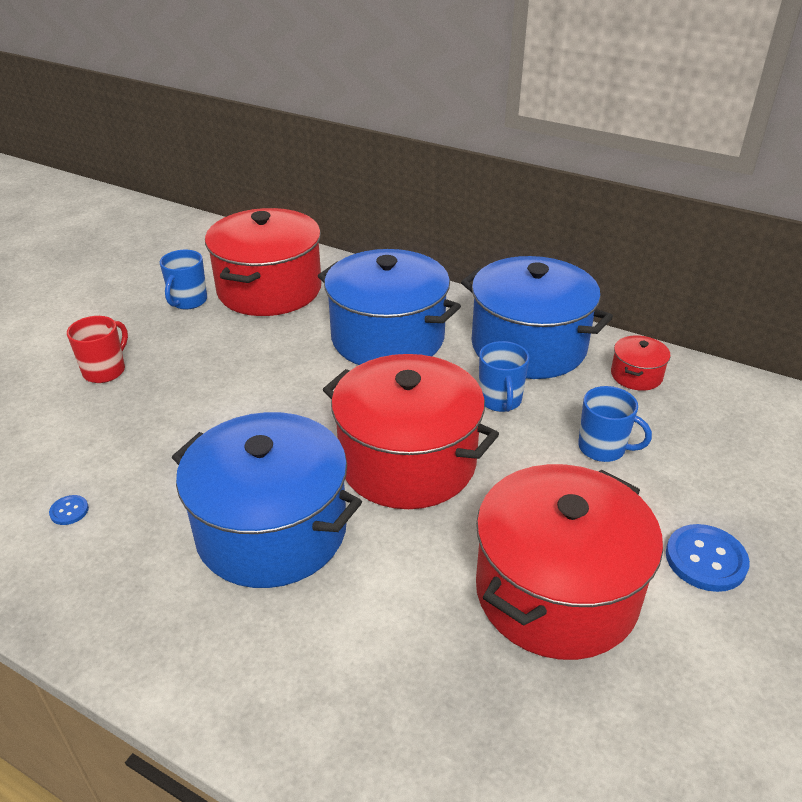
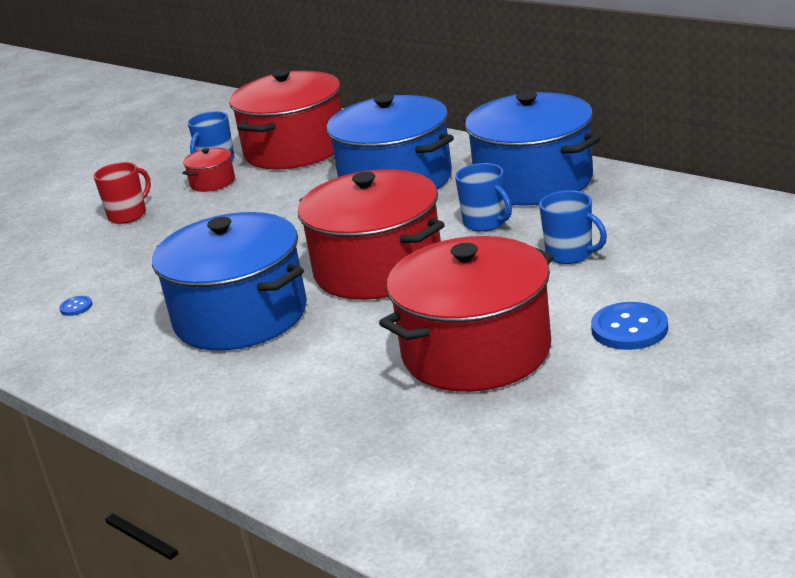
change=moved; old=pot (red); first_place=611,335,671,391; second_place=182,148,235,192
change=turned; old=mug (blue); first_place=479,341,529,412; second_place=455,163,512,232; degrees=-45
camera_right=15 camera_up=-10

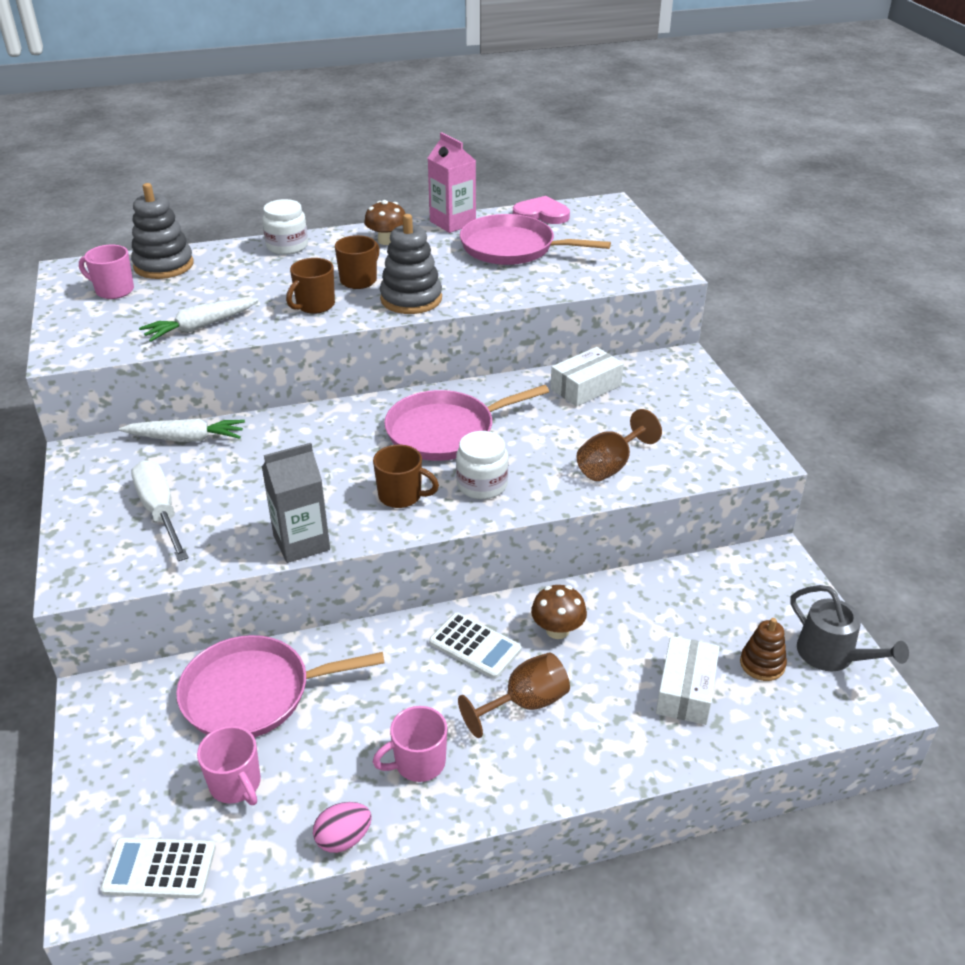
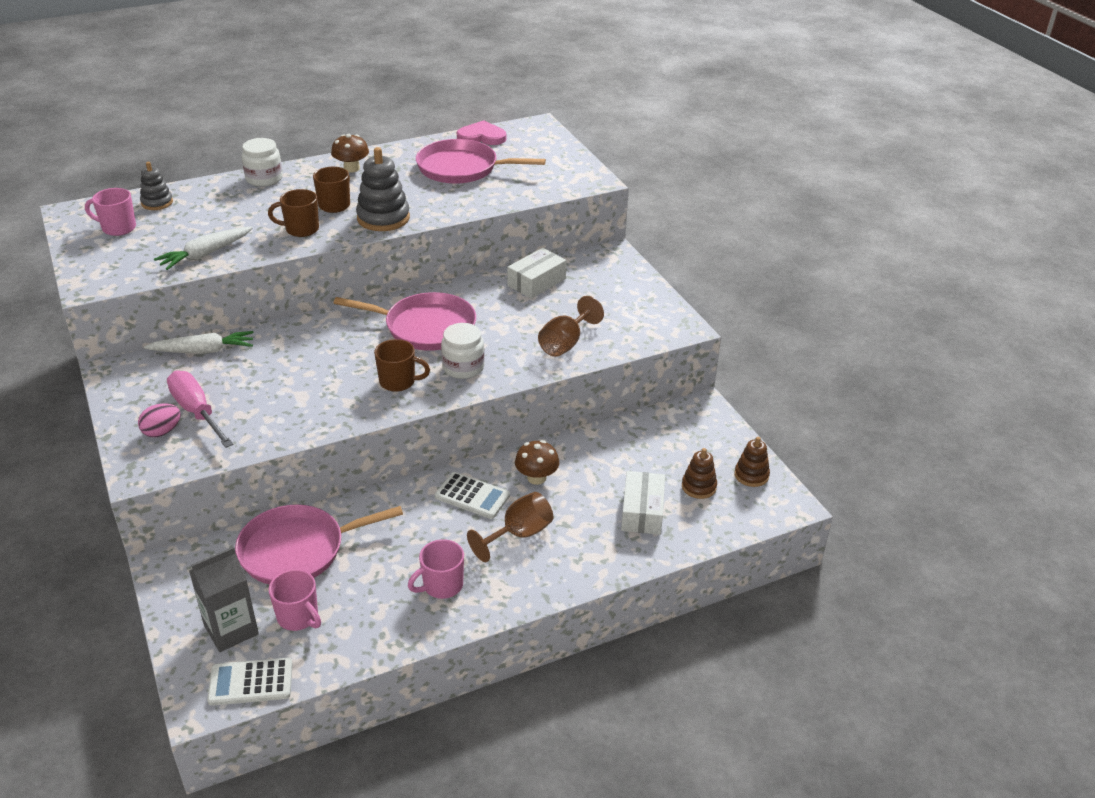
change=removed; old=carton (pink); first_place=428,132,476,233
change=moved; old=carton (grey); first_place=262,443,330,563; second_place=189,547,259,652
change=moved; old=egg (pink); first_place=313,802,372,853; second_place=138,403,181,437
change=replaced; old=watering can (grey); new=stacking toy (brown); first_place=790,585,909,671; second_place=735,437,770,487
change=recoloured; old=screwdriver (white); new=screwdriver (pink); first_place=131,460,189,561; second_place=167,370,234,448
change=turned; old=mug (brown); first_place=286,258,335,314; second_place=268,189,319,237; degrees=60
change=turned; old=pan (pink); first_place=384,385,549,461; second_place=334,292,476,351; degrees=-135
change=resized; old=stacking toy (grey); first_place=131,183,194,279; second_place=140,162,173,210; factor=0.59
camera_right=-10 camera_up=0

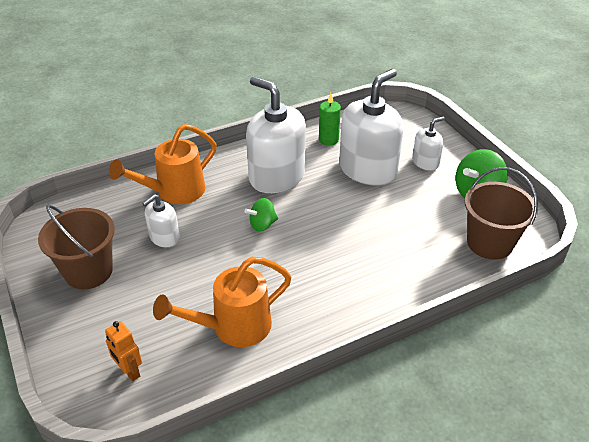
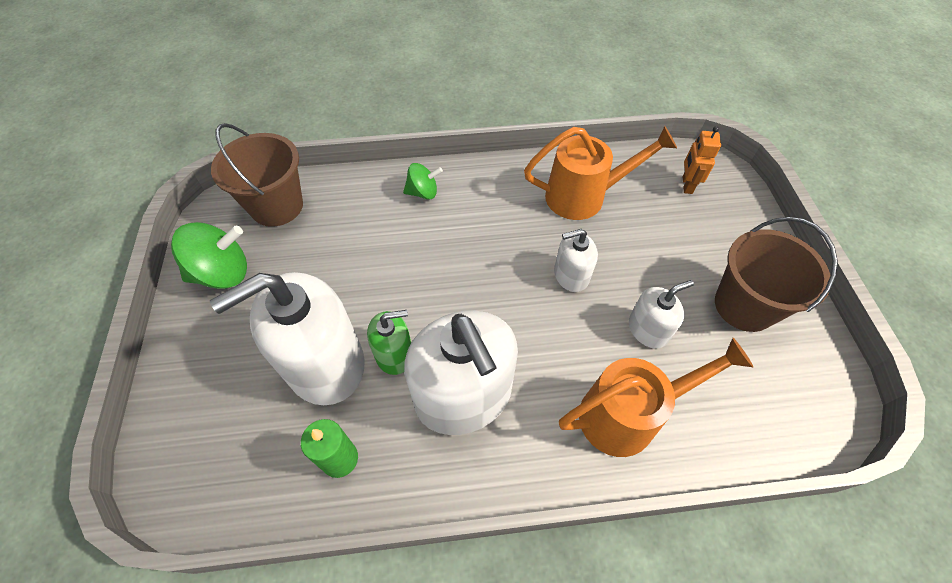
change=added; new=soap dispenser (green); second_place=367,310,411,375
change=moved; old=spinning top (green); first_place=244,198,278,231; second_place=403,163,443,200
change=moved; old=soap dispenser (white); first_place=412,117,445,171; second_place=554,229,598,292
change=turned; old=robot (orange); first_place=105,321,142,381; second_place=682,126,721,194; degrees=-150
camera_right=-160 camera_up=15

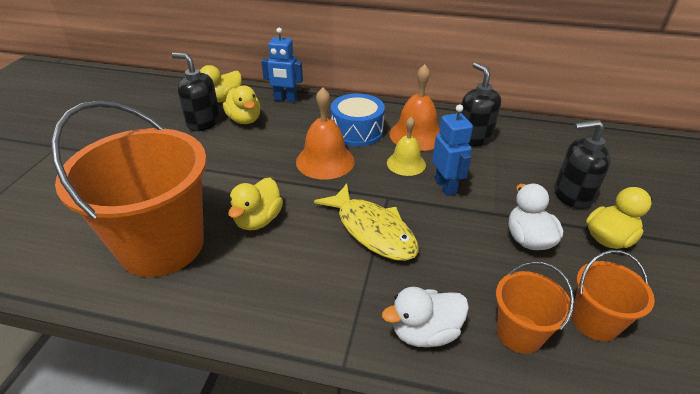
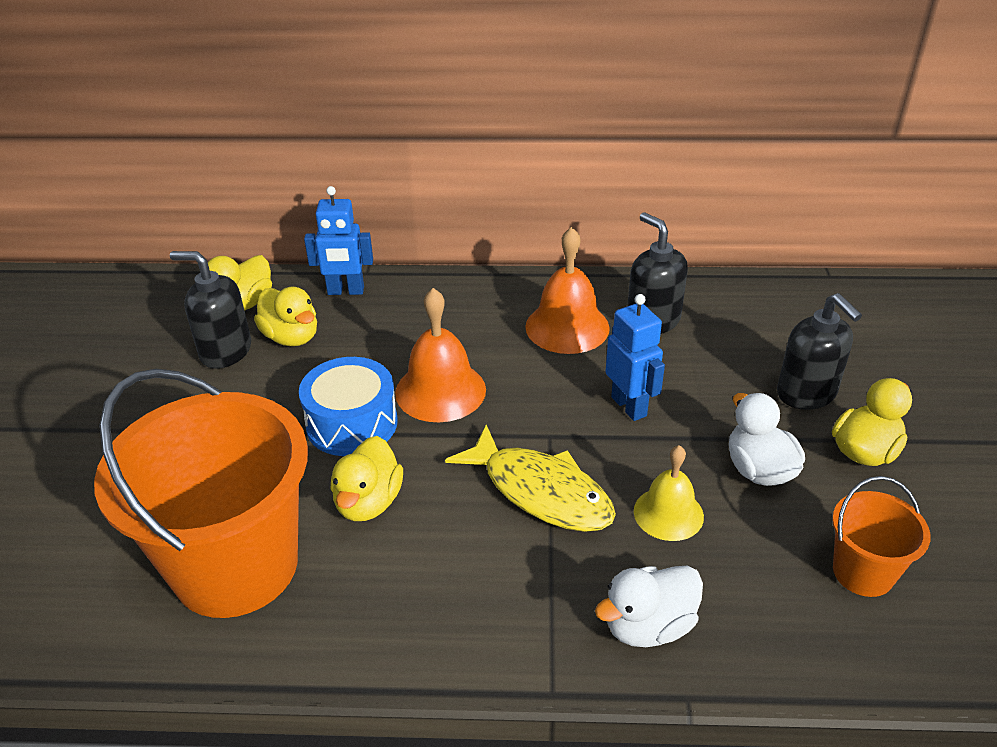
change=removed; old=bucket (orange); first_place=496,261,574,354
change=moved; old=drum (blue); first_place=331,94,385,146; second_place=299,357,398,456
change=moved; old=bell (yellow); first_place=387,117,426,176; second_place=634,445,704,541
change=turned; old=soap dispenser (black); first_place=554,120,611,209; second_place=777,293,862,410; degrees=-105
camera_right=-10 camera_up=0

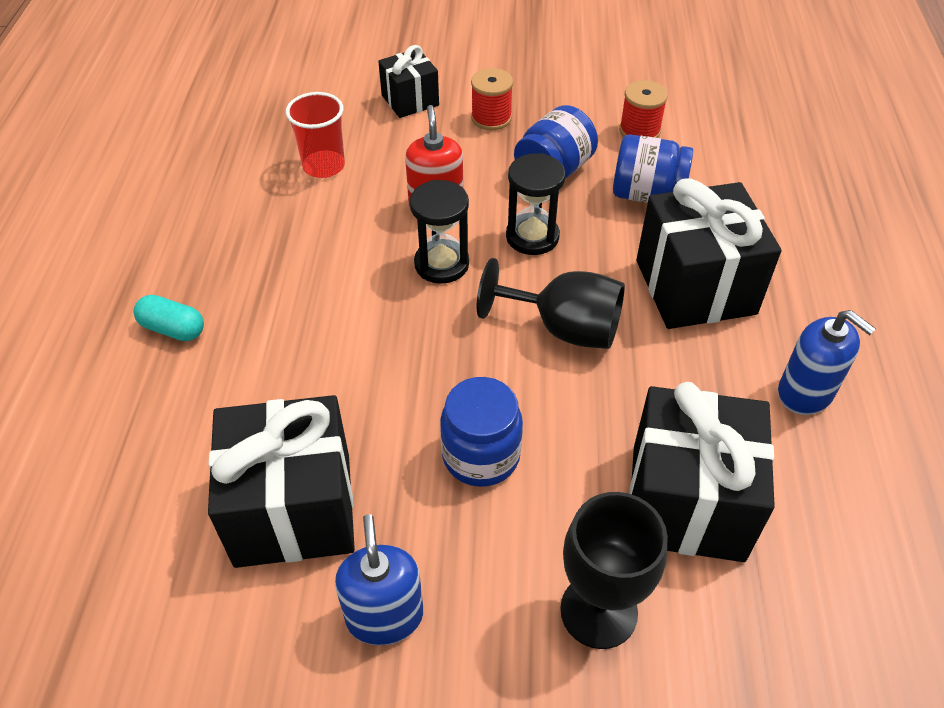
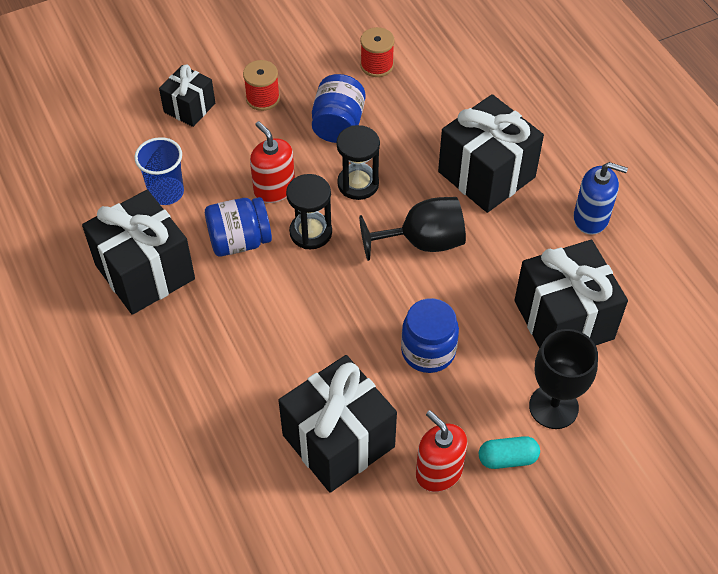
change=added; new=gift (black); second_place=82,190,195,315
change=moved; old=capsule (turquoise); first_place=134,295,204,341; second_place=479,436,540,469
change=moved; old=jar (blue); first_place=613,134,693,203; second_place=205,197,272,256
change=recoloured; old=cup (red); new=cup (blue); first_place=286,92,345,178; second_place=134,137,184,205
change=recoloured; old=soap dispenser (blue); new=soap dispenser (red); first_place=335,514,423,645; second_place=416,410,467,492
camera_right=-30 camera_up=5

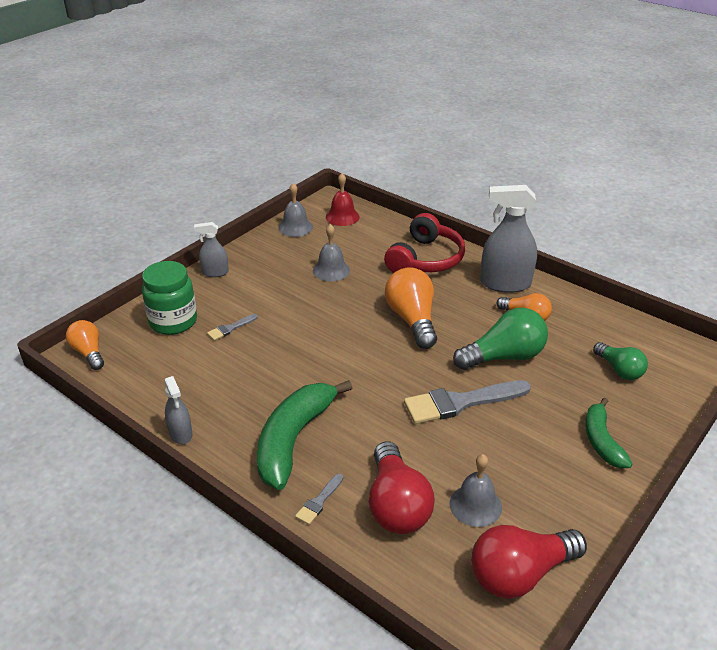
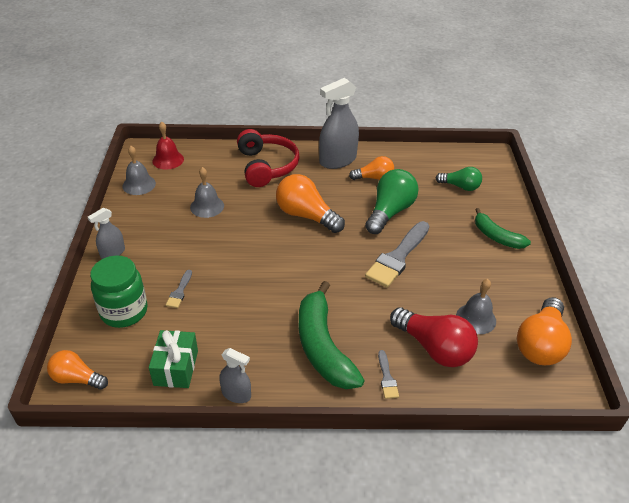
change=added; new=gift (green); second_place=149,330,198,388
change=recoloured; old=light bulb (red); new=light bulb (orange); first_place=471,525,587,599; second_place=517,297,572,365
camera_right=-40 camera_up=5

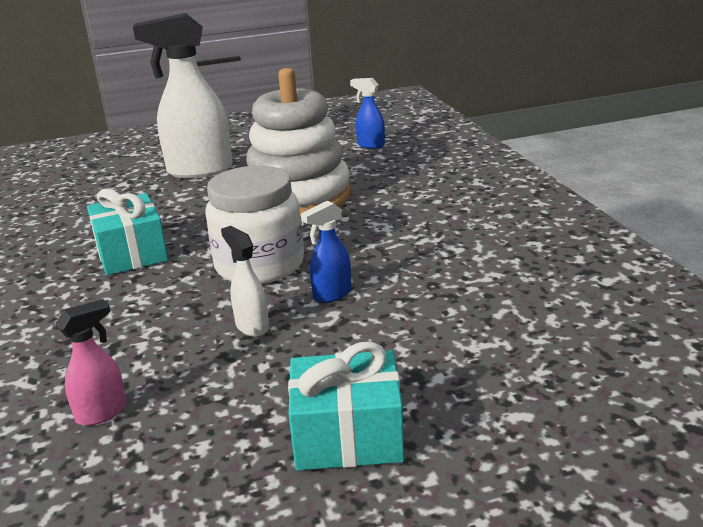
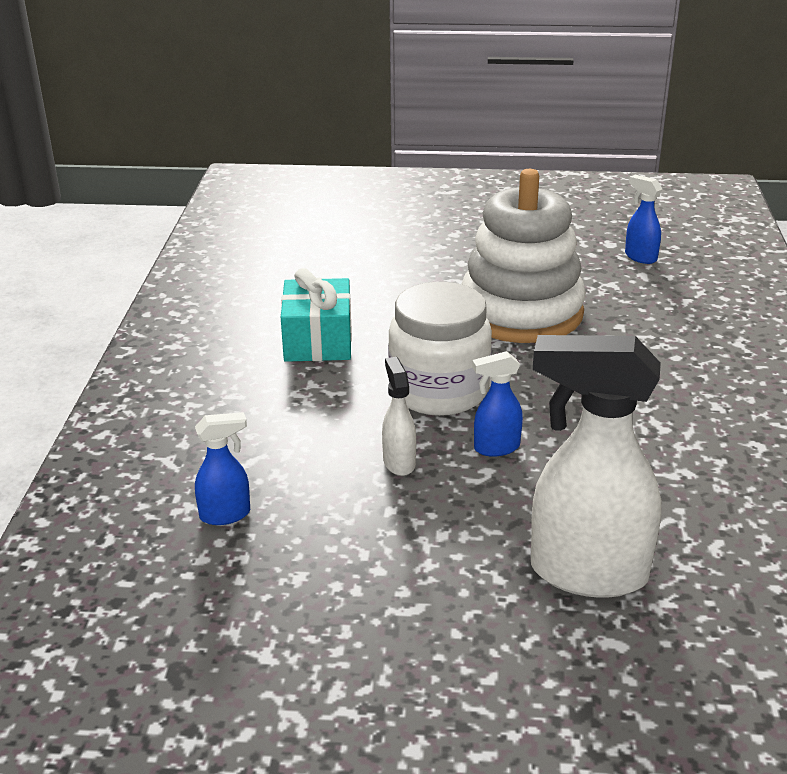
change=removed; old=gift (turquoise); first_place=288,342,405,470
change=moved; old=spray bottle (white); first_place=133,13,233,178; second_place=531,335,661,598
change=recoloured; old=spray bottle (pink); new=spray bottle (blue); first_place=55,299,127,426; second_place=195,412,250,525
camera_right=20 camera_up=5

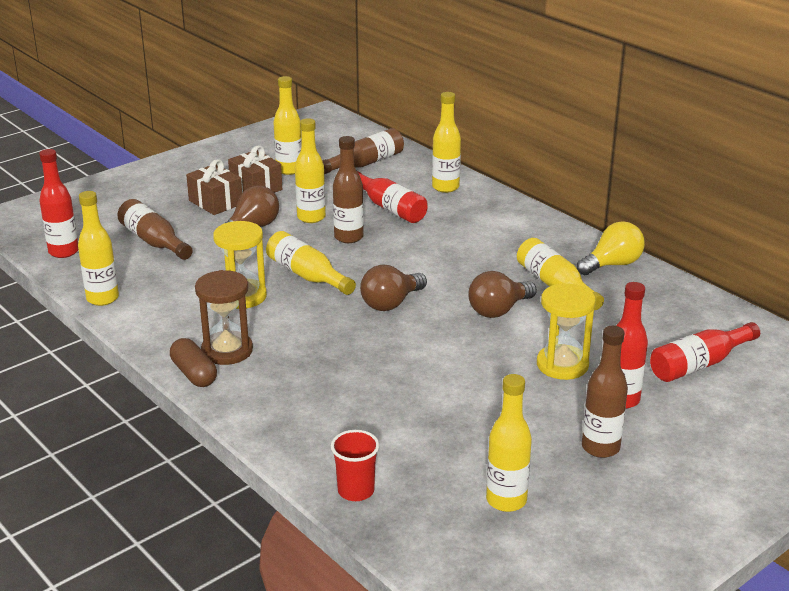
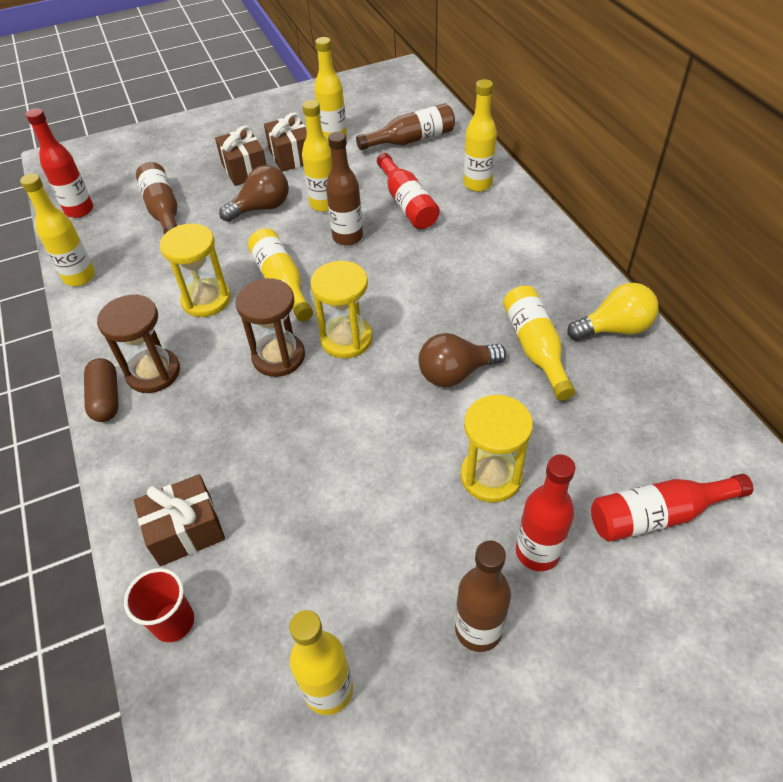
change=added; new=gift (brown); second_place=134,474,225,566
change=added; new=hourglass (brown); second_place=236,278,305,377
change=replaced; old=light bulb (brown); new=hourglass (yellow); first_place=360,265,427,311; second_place=310,261,373,358
camera_right=20 camera_up=20

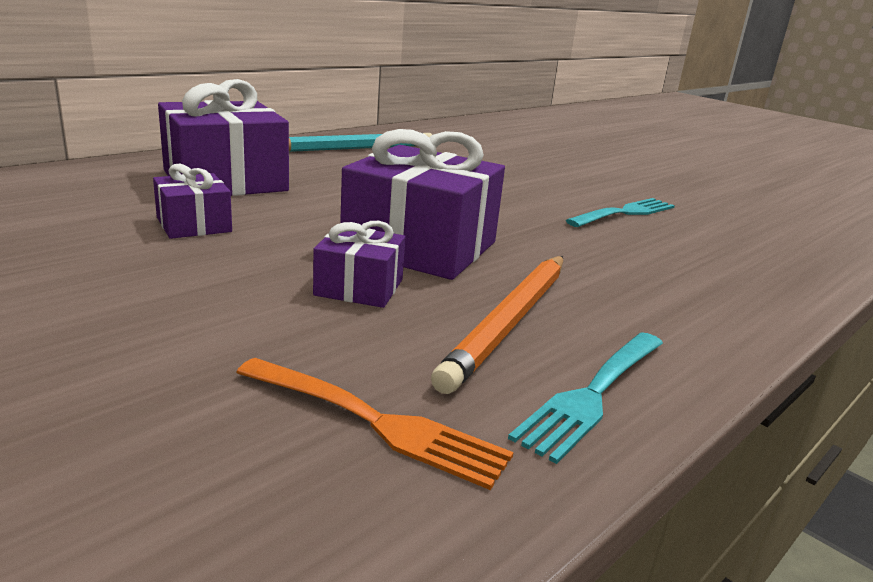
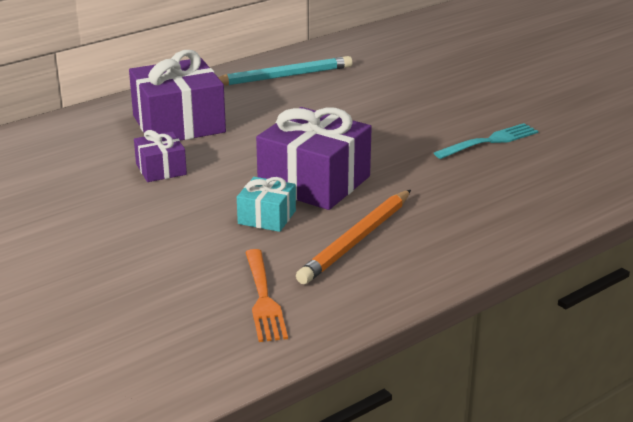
change=removed; old=fork (turquoise); first_place=508,332,663,464
change=recoloured; old=gift (purple); new=gift (turquoise); first_place=313,221,406,308; second_place=237,177,296,232
change=turned; old=fork (orange); first_place=236,358,514,490; second_place=245,249,288,342; degrees=45
camera_right=10 camera_up=5

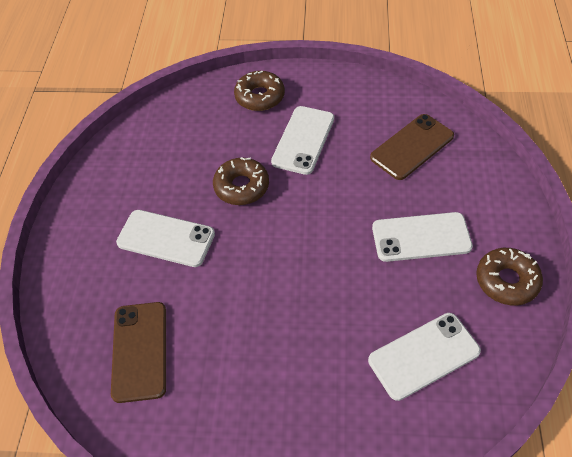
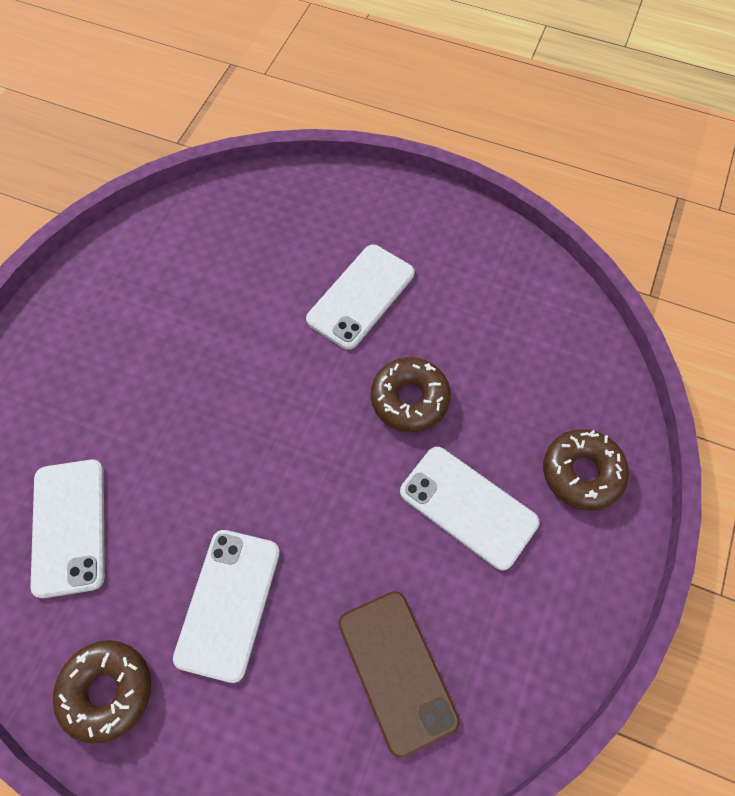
change=removed; old=phone (brown); first_place=111,302,166,403
camera_right=105 camera_up=10

